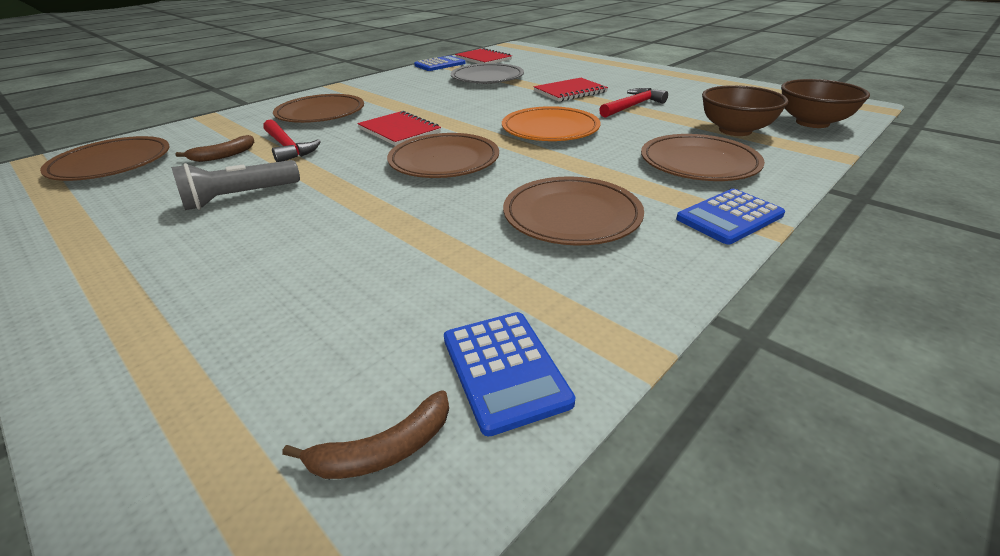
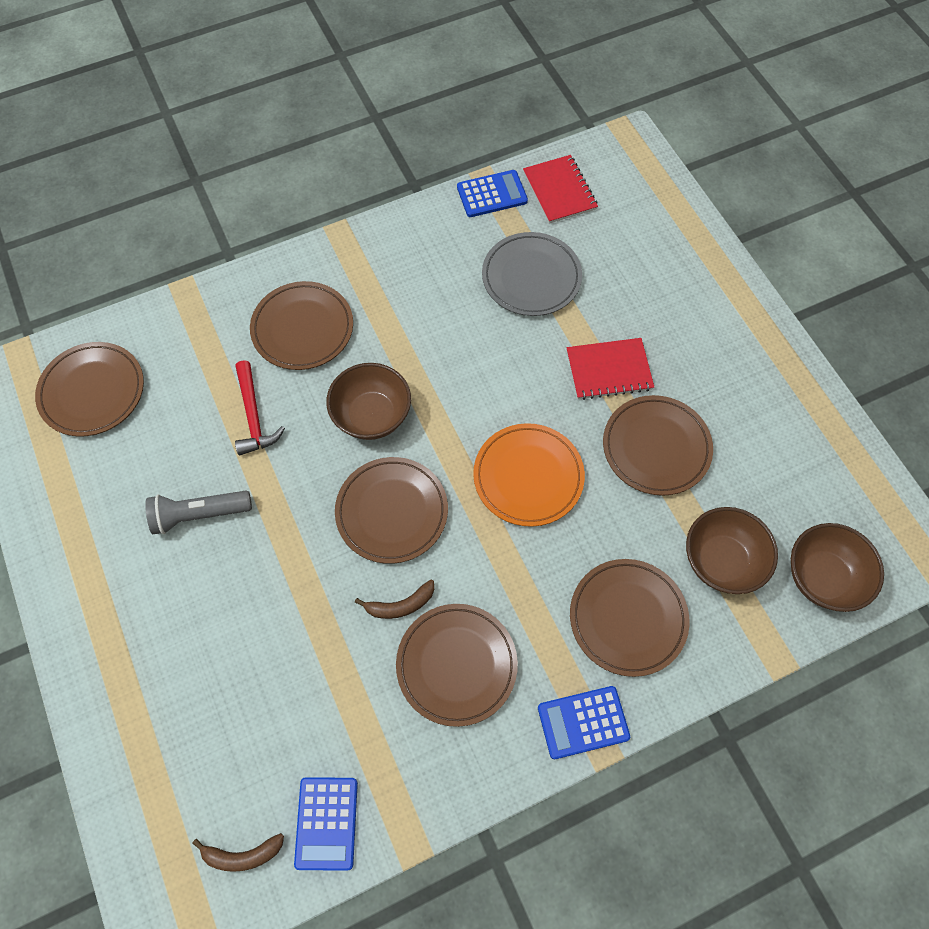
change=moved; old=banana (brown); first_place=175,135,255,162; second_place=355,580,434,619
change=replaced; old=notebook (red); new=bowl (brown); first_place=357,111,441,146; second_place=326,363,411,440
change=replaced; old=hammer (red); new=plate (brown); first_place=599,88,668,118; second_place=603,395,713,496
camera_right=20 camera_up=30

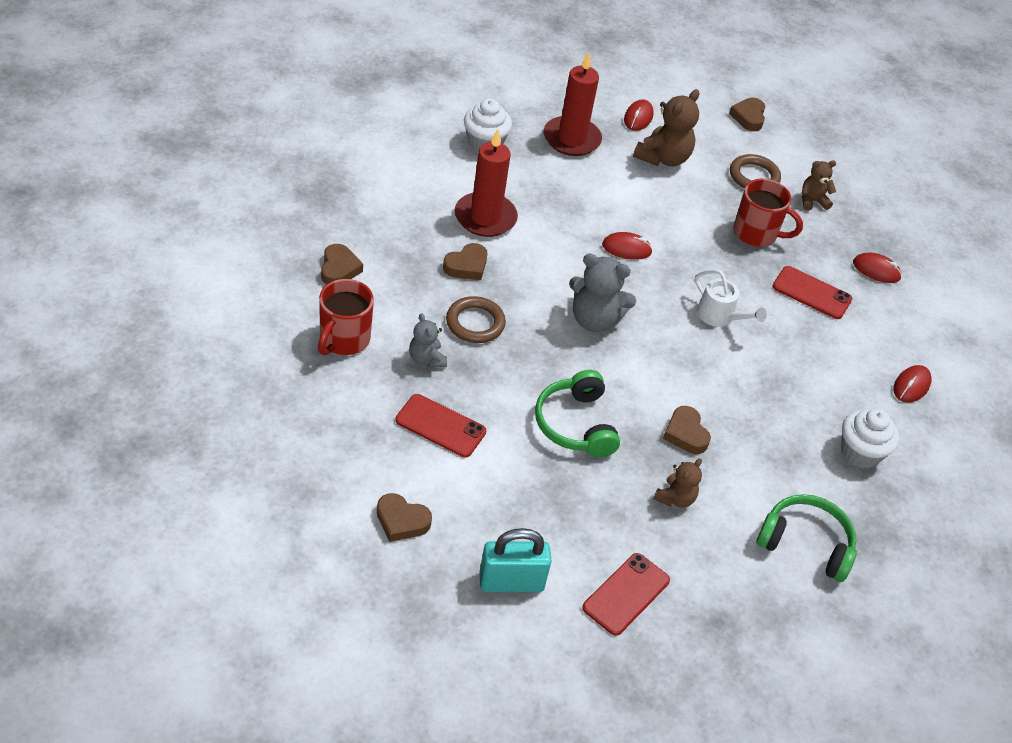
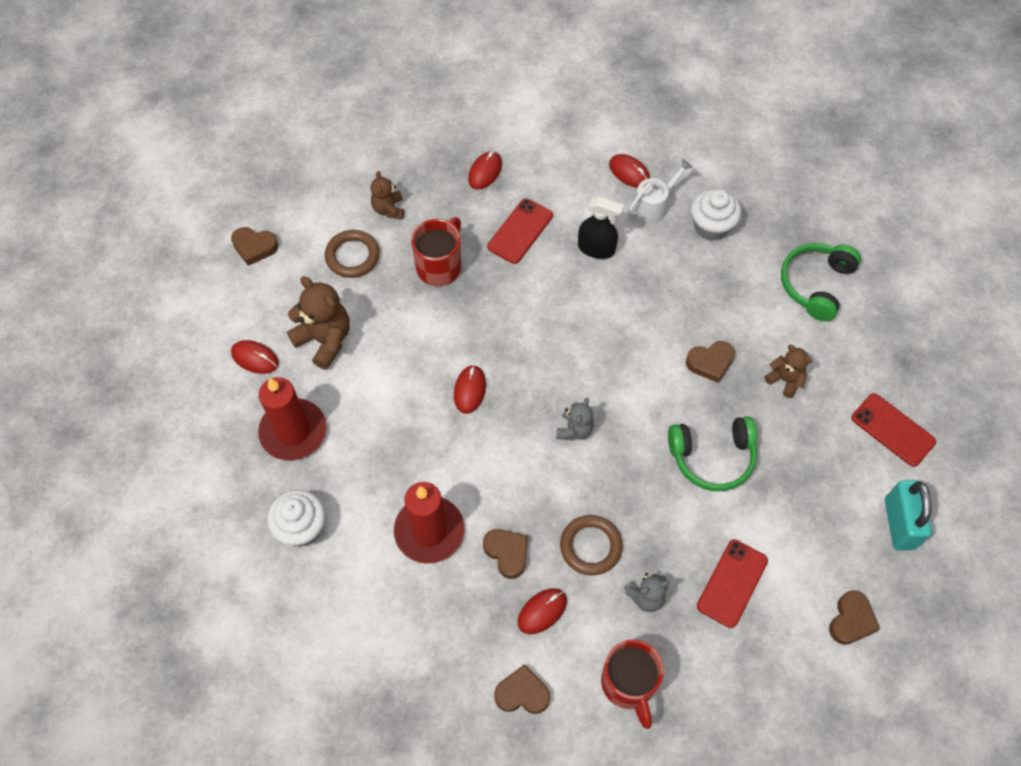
change=added; new=mouse (red); second_place=517,588,567,634
change=added; new=spray bottle (black); second_place=578,197,624,259
change=moved; old=watering can (white); first_place=695,269,767,327; second_place=628,159,692,223
change=turned; old=mug (red); first_place=318,279,374,355; second_place=601,639,664,729; degrees=45
change=resized; old=teddy bear (grey); first_place=569,254,636,332; second_place=556,398,594,440; factor=0.59
camera_right=-80 camera_up=15

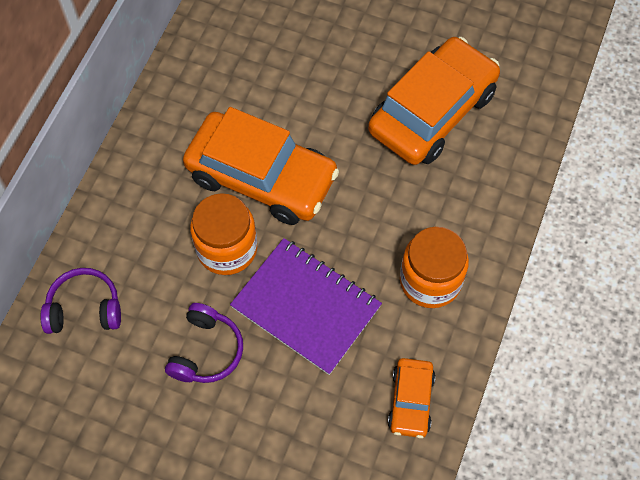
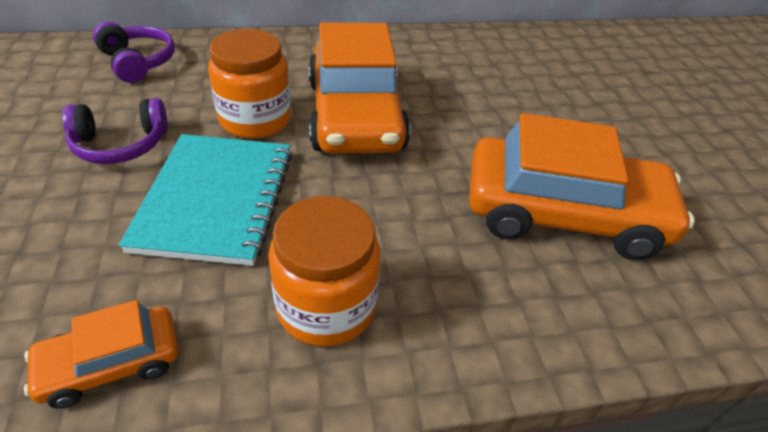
change=recoloured; old=notebook (purple); new=notebook (turquoise); first_place=230,238,382,375; second_place=119,134,292,266
camera_right=55 camera_up=-20

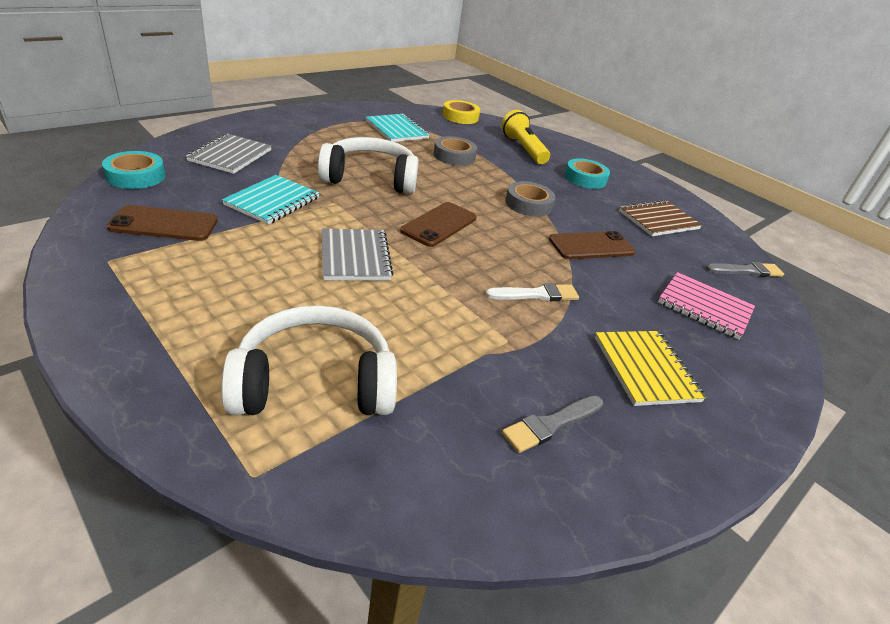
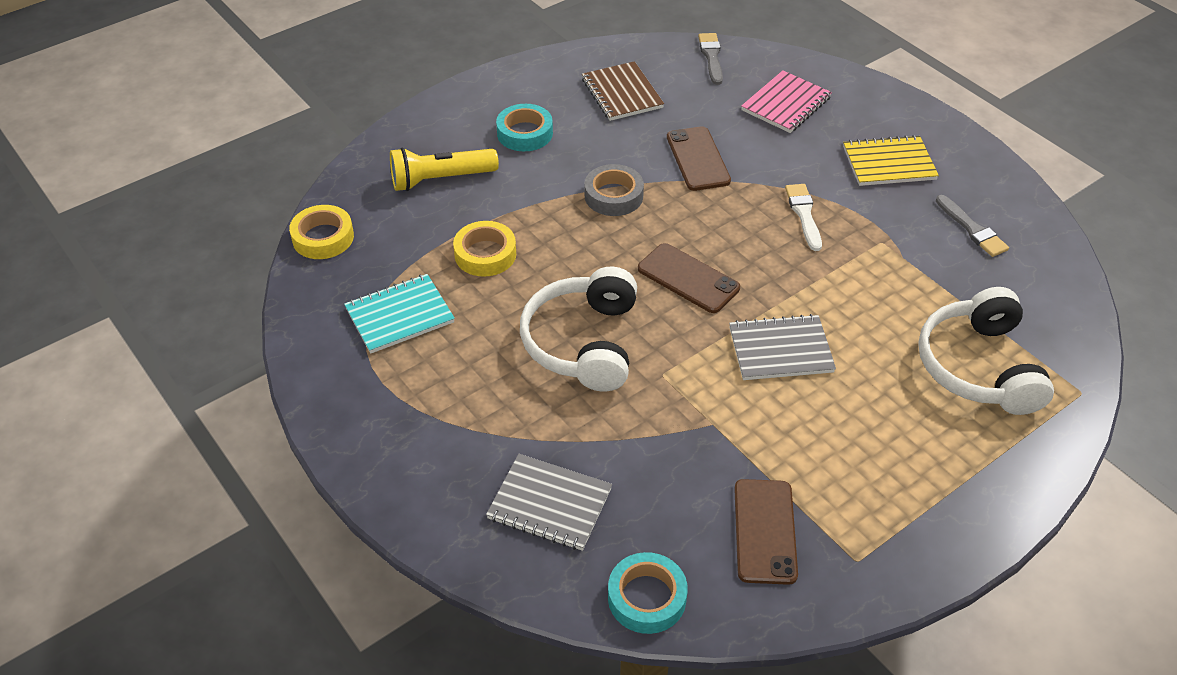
change=removed; old=notebook (turquoise); first_place=222,175,319,225
change=recoloured; old=tape (grey); new=tape (yellow); first_place=434,136,477,166; second_place=453,221,516,277
camera_right=-80 camera_up=10

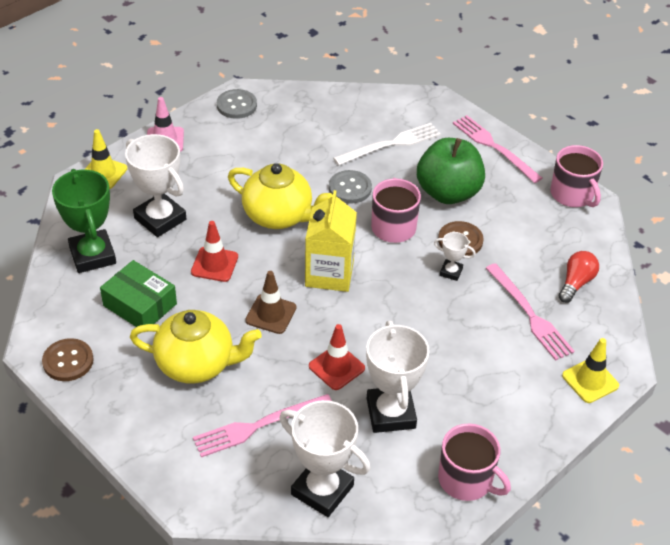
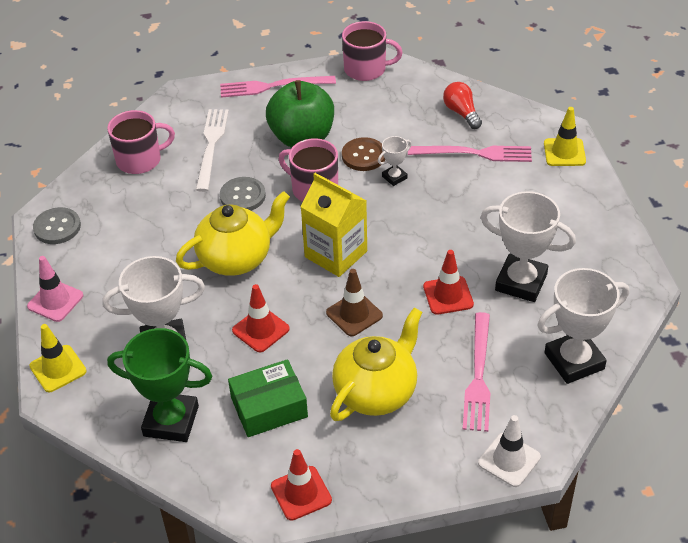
change=added; new=traffic cone (white); second_place=478,415,541,487
change=moved; old=mug (pink); first_place=438,424,511,501; second_place=107,110,175,174
change=replaced; old=button (brown); new=traffic cone (red); first_place=42,338,94,381; second_place=271,449,332,521
camera_right=-55 camera_up=0

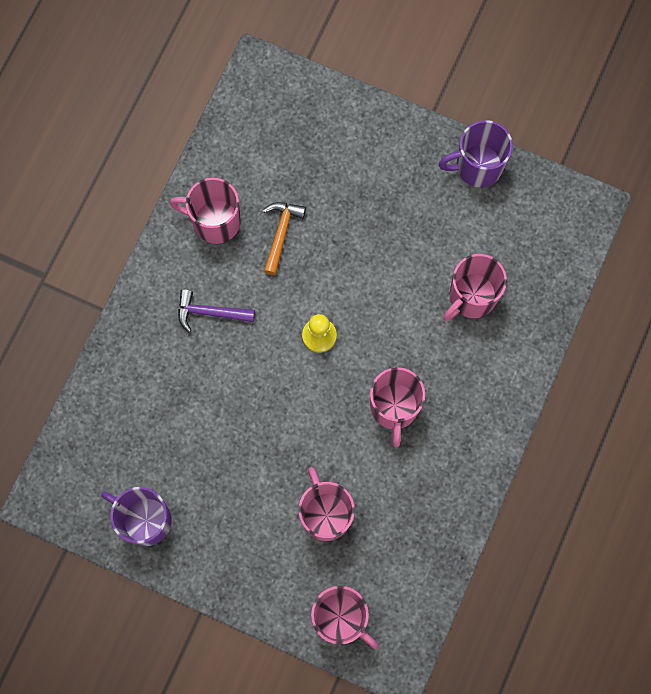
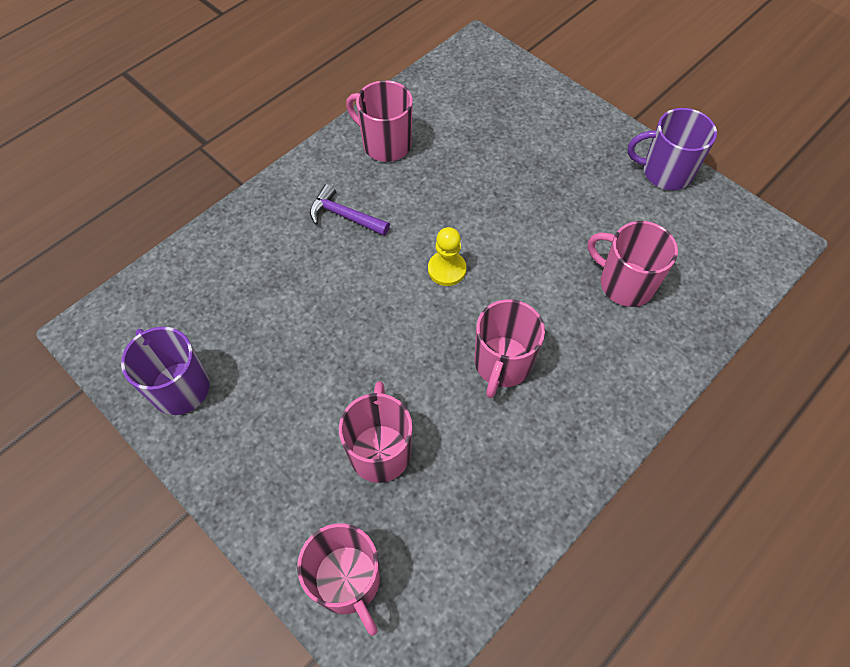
change=removed; old=hammer (orange); first_place=263,202,306,275
change=turned; old=mug (pink); first_place=443,254,507,322; second_place=588,221,678,307; degrees=60
camera_right=20 camera_up=-15

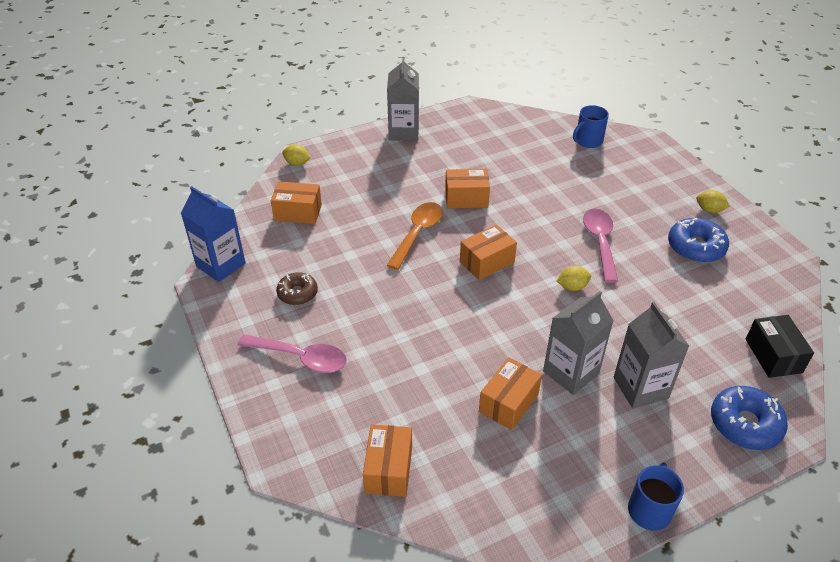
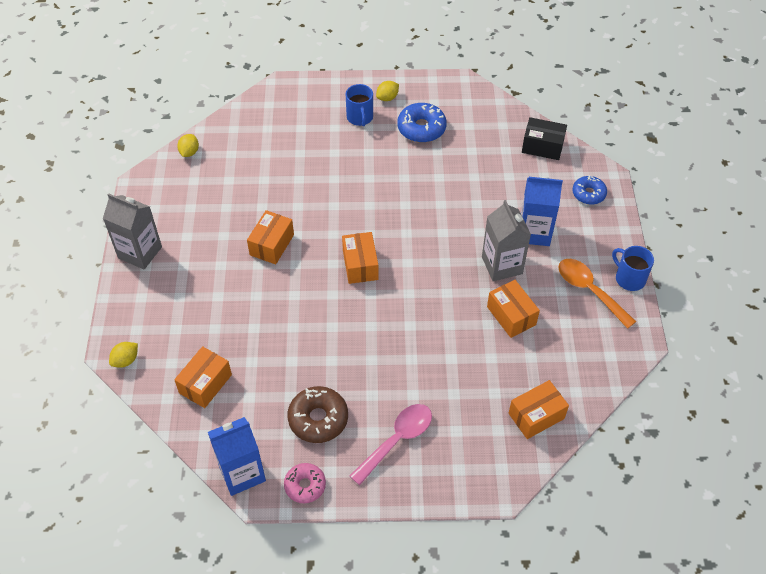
change=removed; old=spoon (pink); first_place=583,209,618,283
change=added; new=donut (pink); second_place=284,463,326,503
change=moved; old=spoon (orange); first_place=387,202,443,270; second_place=558,259,636,329
change=moved; old=lemon (yellow); first_place=557,266,591,291; second_place=177,134,199,157
change=moved; old=mug (blue); first_place=573,105,609,148; second_place=346,84,373,126
change=recoloured; old=carton (grey); new=carton (blue); first_place=614,302,689,408; second_place=521,177,563,246
change=turned; old=box (orange); first_place=363,424,412,497; second_place=509,380,569,439; degrees=-60
change=resized; old=donut (brown); first_place=276,272,318,305; second_place=287,386,348,443; factor=1.51
change=resized; old=donut (blue); first_place=711,386,788,450; second_place=572,175,607,205; factor=0.66
camera_right=-65 camera_up=10

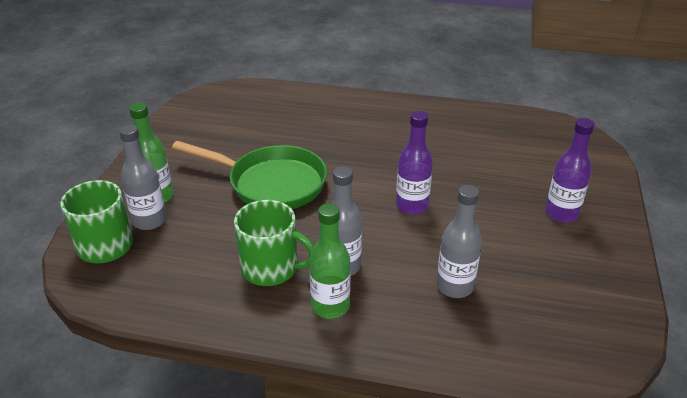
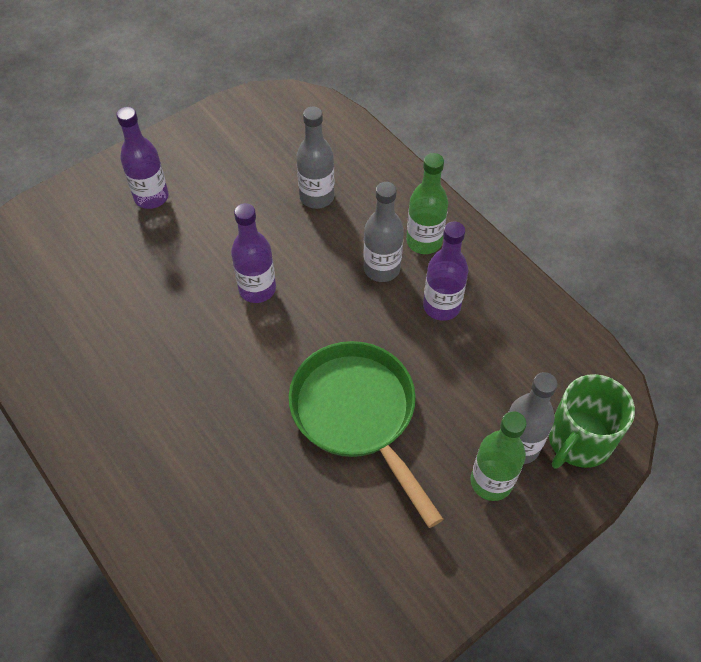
change=replaced; old=mug (green); new=bottle (purple); first_place=234,200,314,286; second_place=423,221,468,321
camera_right=-140 camera_up=20

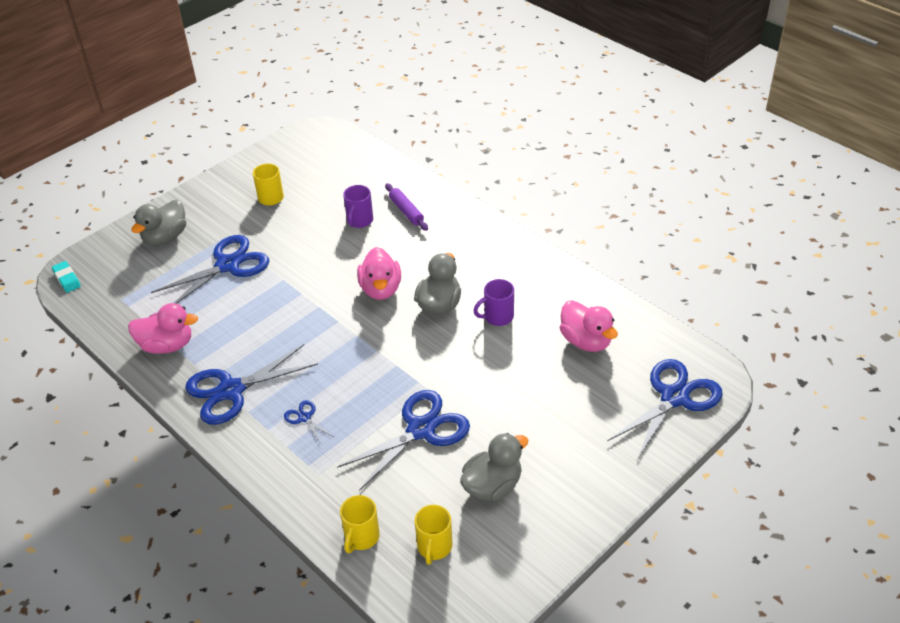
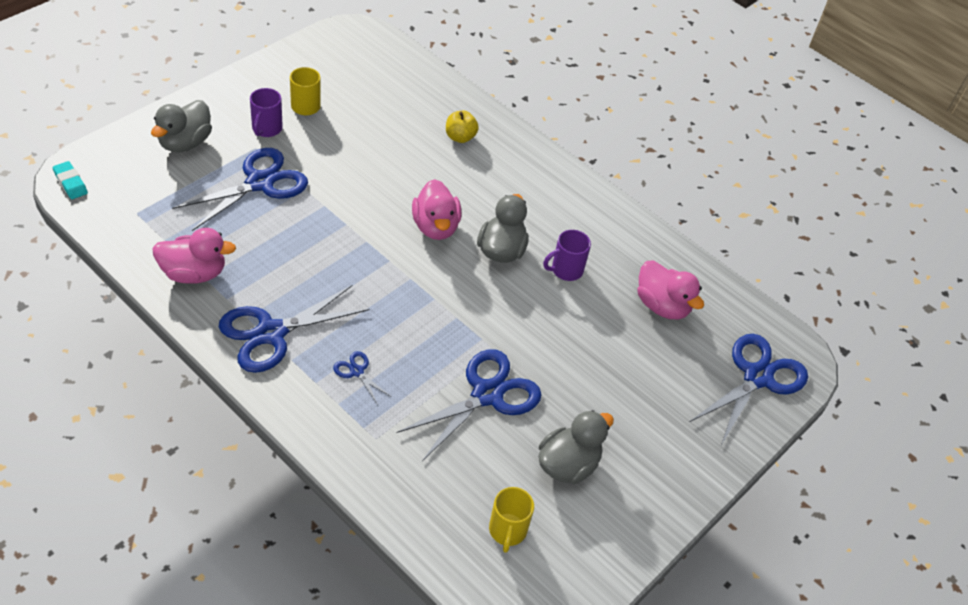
change=removed; old=mug (yellow); first_place=340,495,380,553
change=moved; old=mug (purple); first_place=343,185,373,228; second_place=250,88,283,137
change=replaced; old=rolling pin (purple); new=apple (yellow); first_place=385,183,428,231; second_place=446,111,479,143
camera_right=-10 camera_up=5

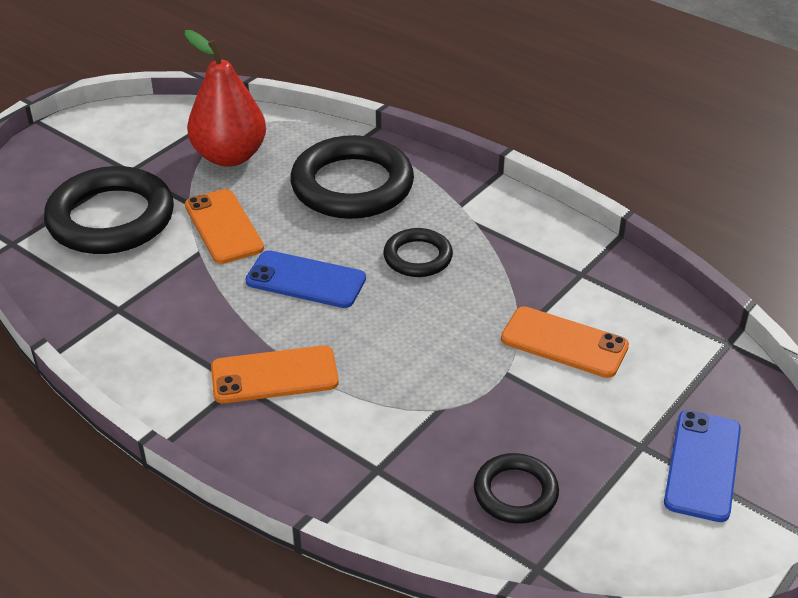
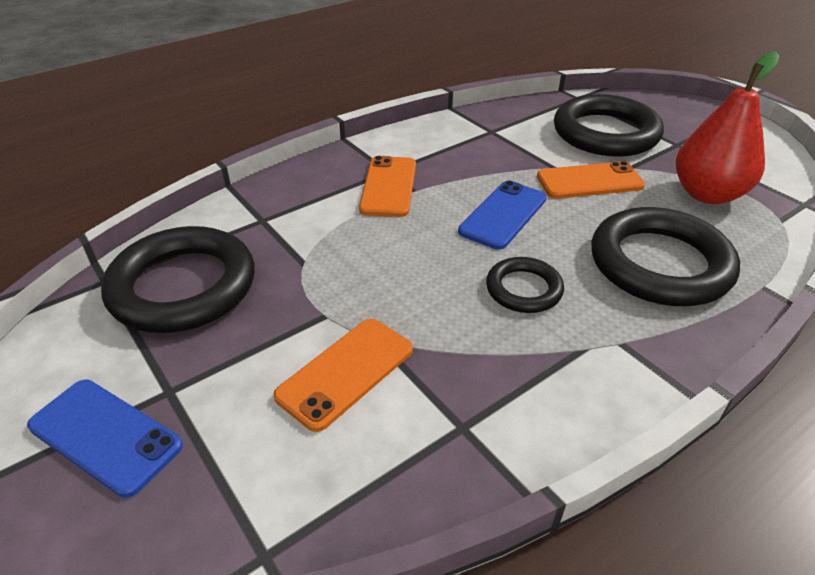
change=resized; old=ring (black); first_place=474,453,559,524; second_place=101,226,255,333; factor=1.9
camera_right=105 camera_up=0

